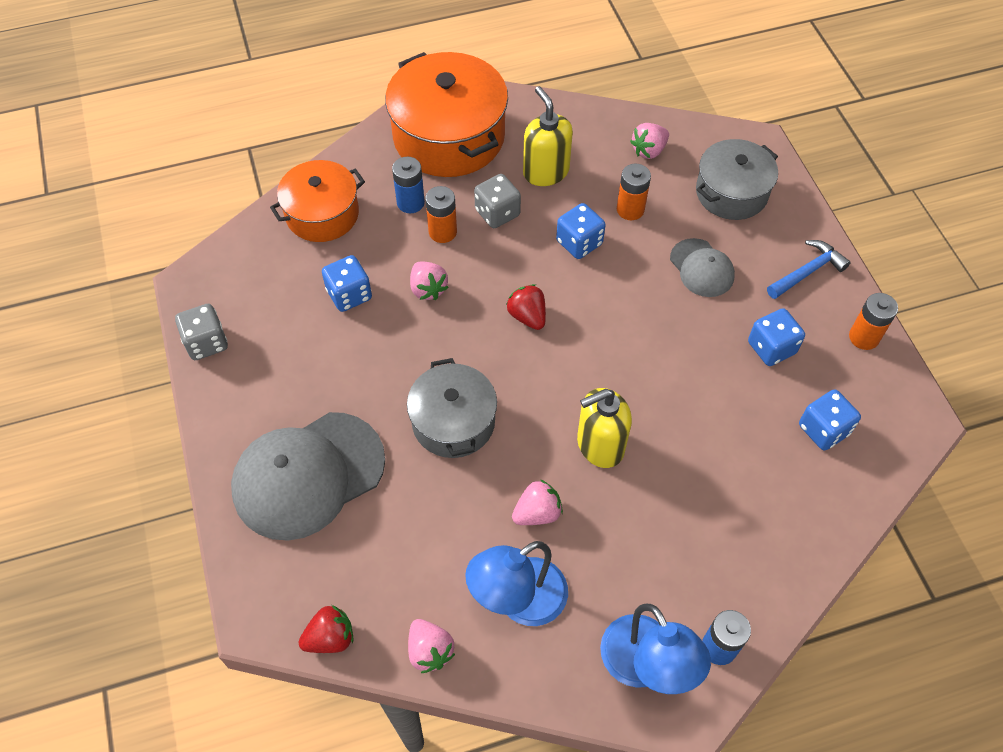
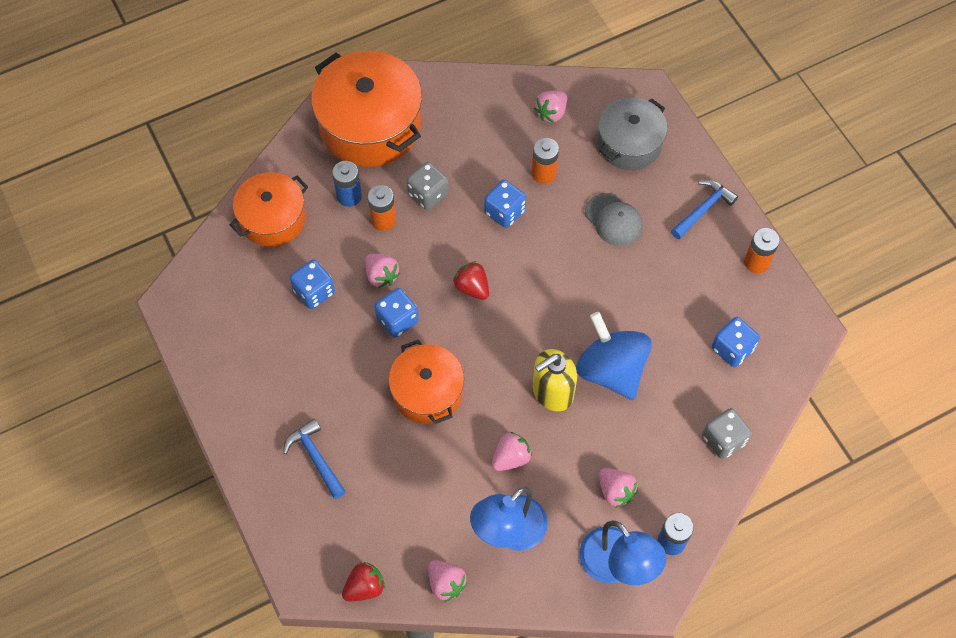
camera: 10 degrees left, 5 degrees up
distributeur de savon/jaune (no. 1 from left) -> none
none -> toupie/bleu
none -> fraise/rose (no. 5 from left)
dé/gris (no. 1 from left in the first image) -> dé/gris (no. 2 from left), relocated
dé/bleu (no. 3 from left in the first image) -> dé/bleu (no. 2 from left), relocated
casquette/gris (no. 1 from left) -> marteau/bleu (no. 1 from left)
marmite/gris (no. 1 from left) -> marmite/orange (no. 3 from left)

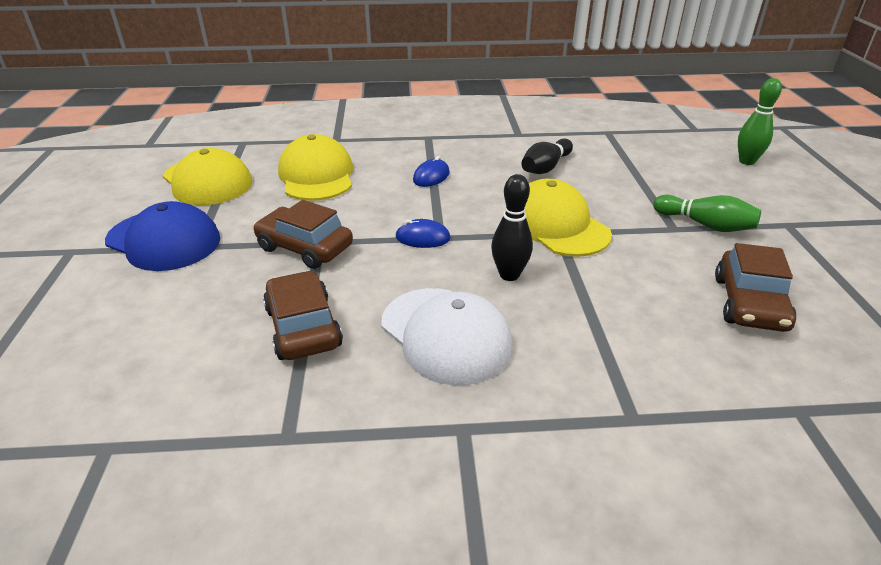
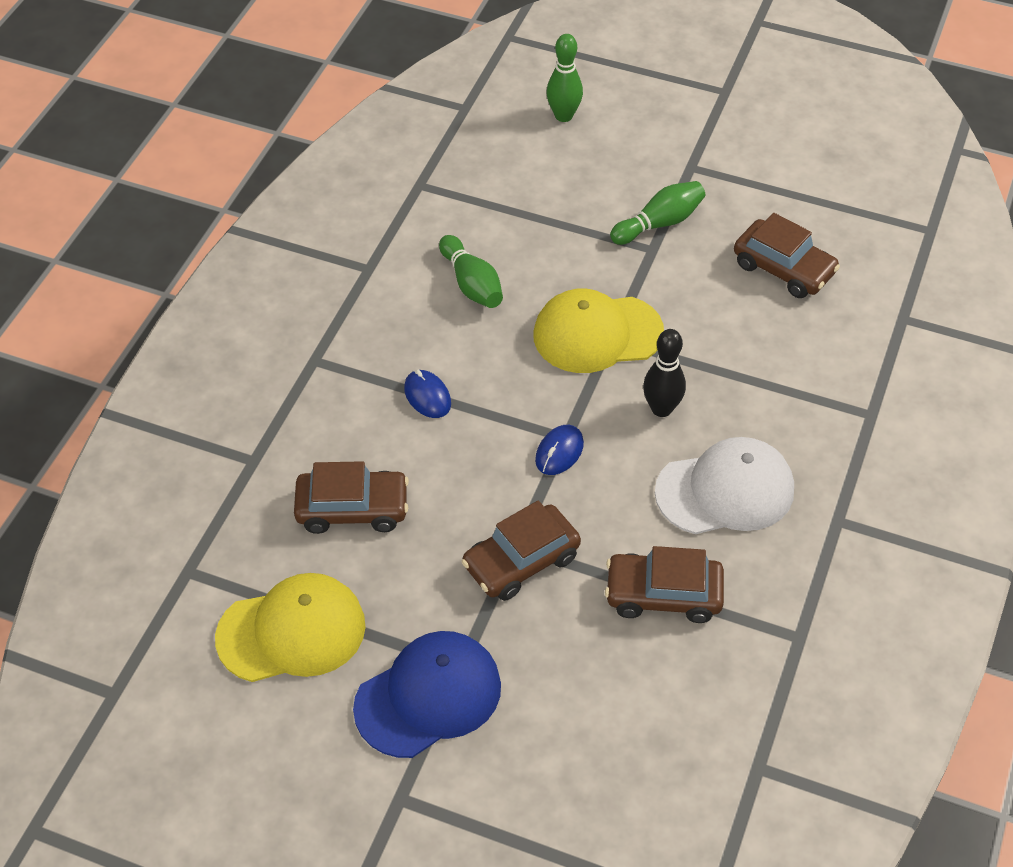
camera: 65 degrees left, 15 degrees up
casquette/jaune (no. 2 from left) -> voiture/marron (no. 1 from left)
quille/noir (no. 2 from left) -> quille/vert (no. 1 from left)

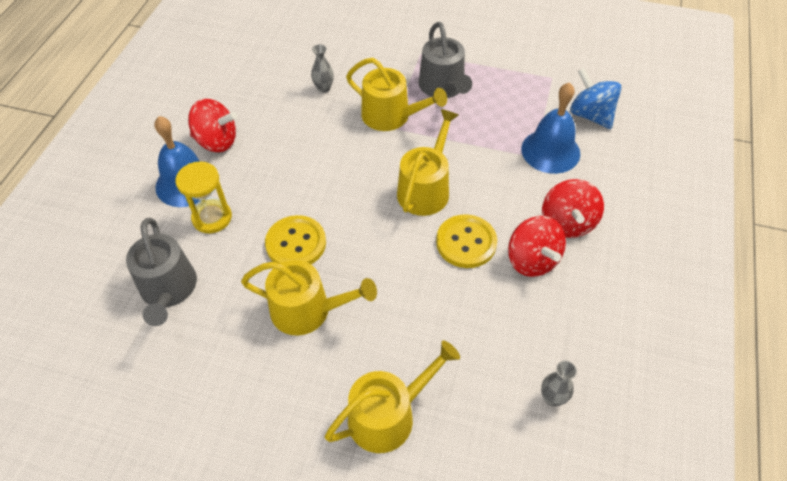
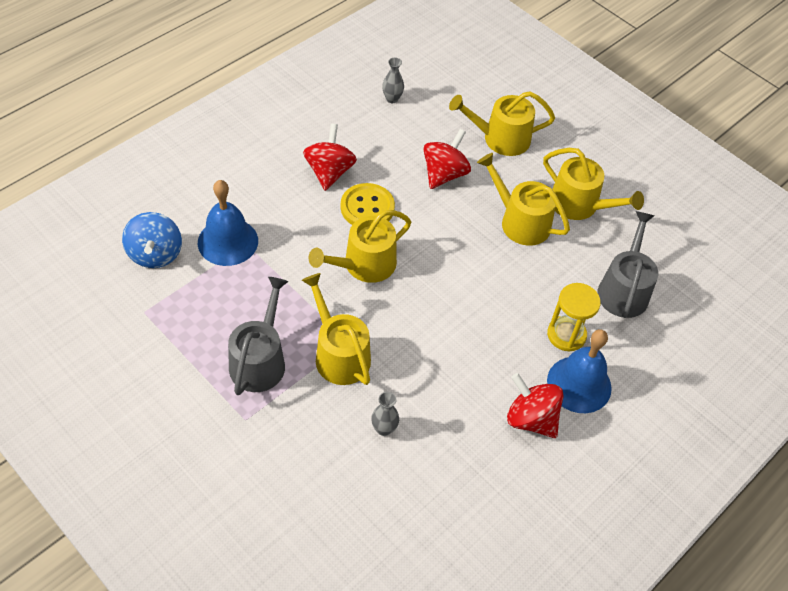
camera: 155 degrees left, 0 degrees up
bouton/jaune (no. 1 from left) -> none
none -> arrosoir/jaune (no. 5 from left)
toupie/rouge (no. 3 from left in the first image) -> toupie/rouge (no. 2 from left), relocated

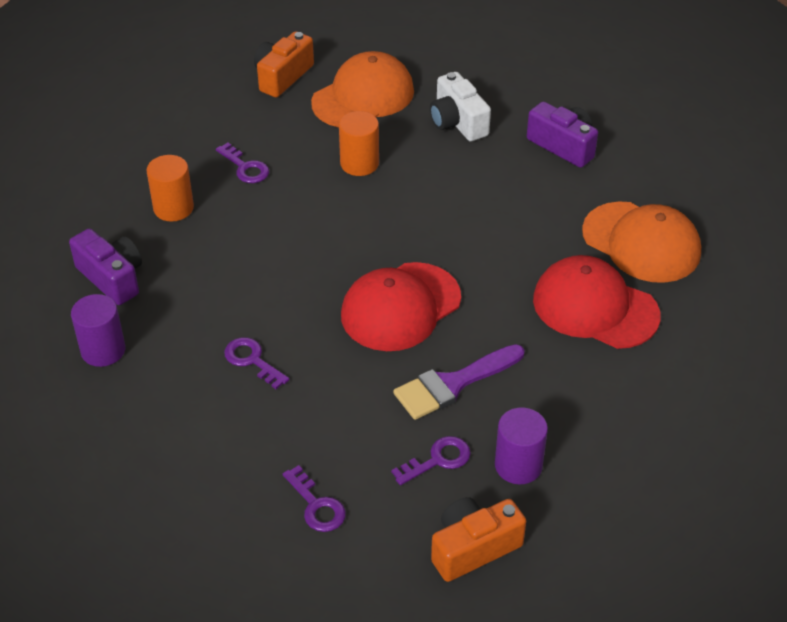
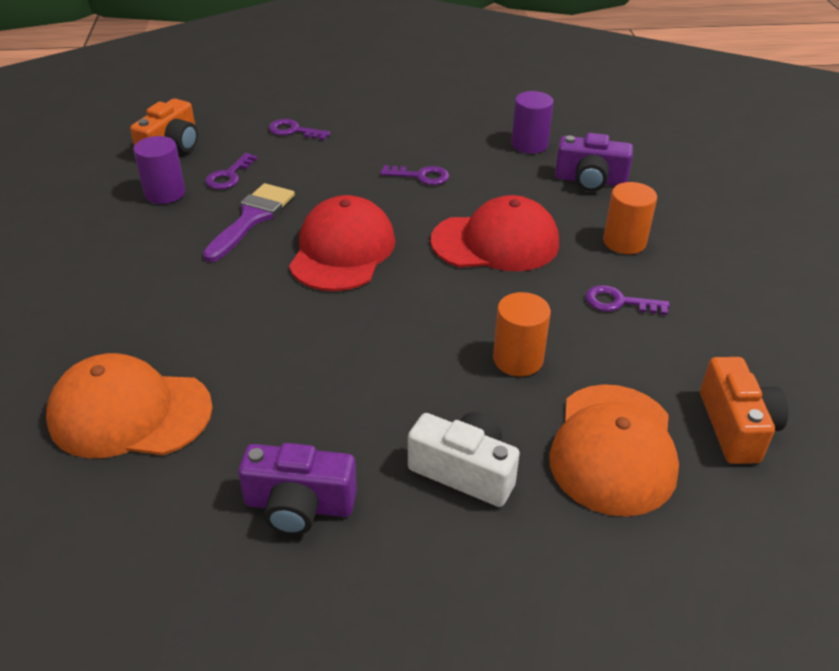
camera: 145 degrees right, 5 degrees down
casquette/rouge (no. 2 from left), relocated

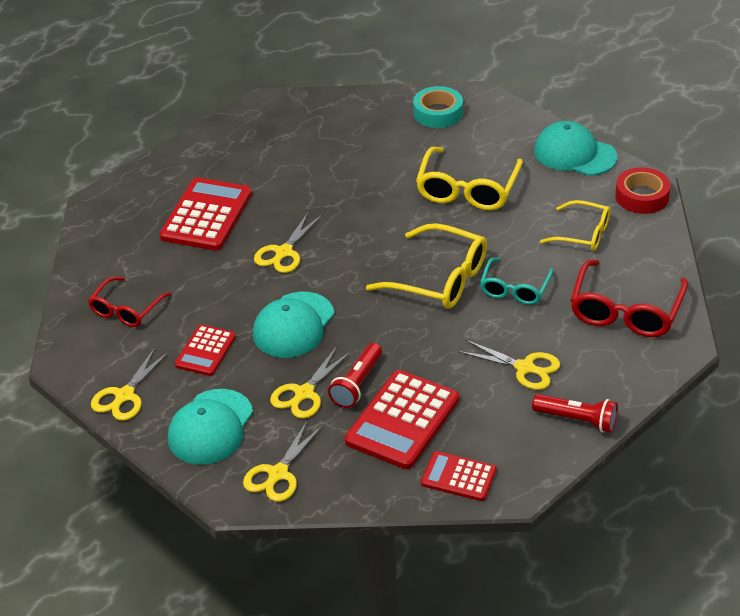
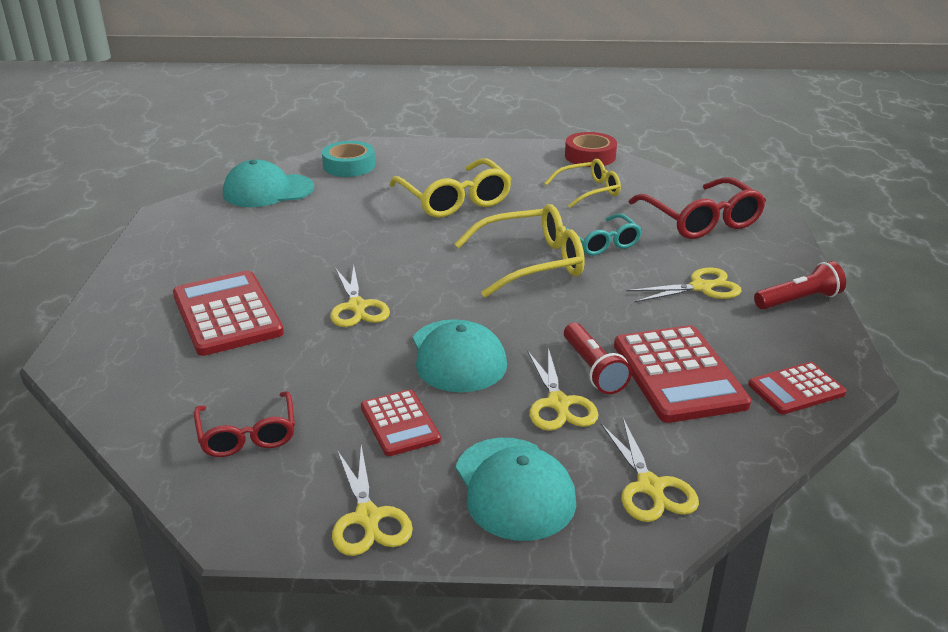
camera: 45 degrees left, 10 degrees down
casquette/turquoise (no. 3 from left in the first image) -> casquette/turquoise (no. 1 from left), relocated

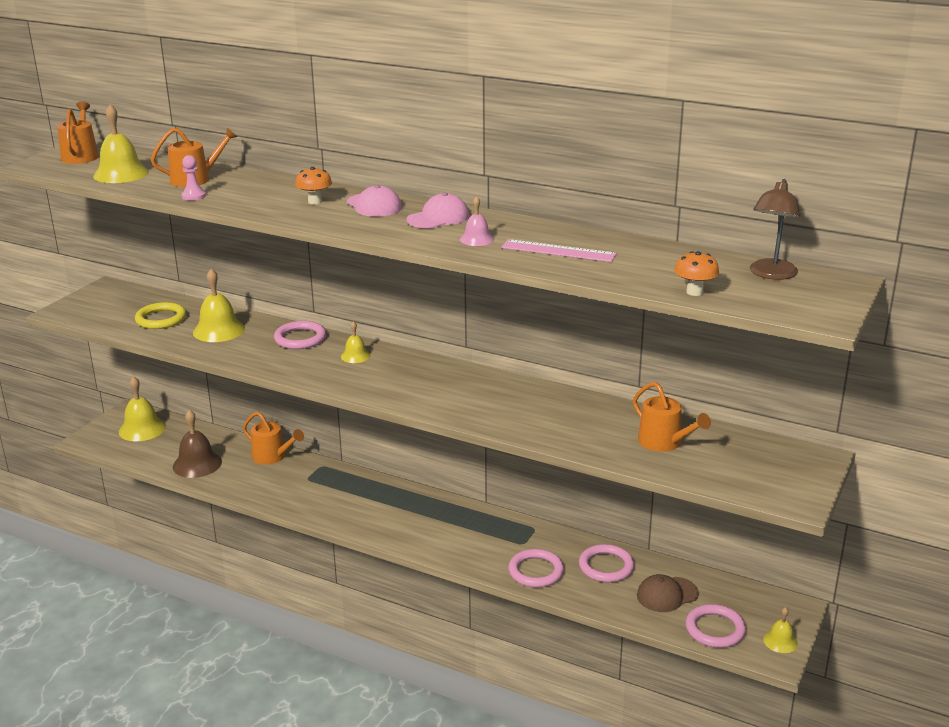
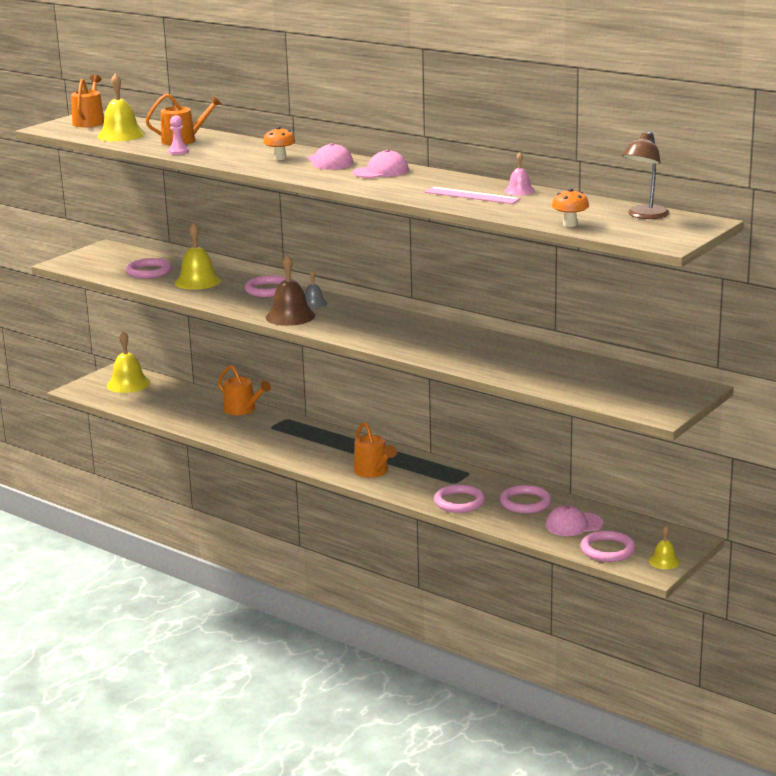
camera: 10 degrees right, 5 degrees down
cloche/marron, relocated
cloche/rose, relocated
arrosoir/orange (no. 4 from left), relocated
anneau/jaune -> anneau/rose (no. 1 from left)
cloche/jaune (no. 4 from left) -> cloche/gris
casquette/marron -> casquette/rose (no. 3 from left)

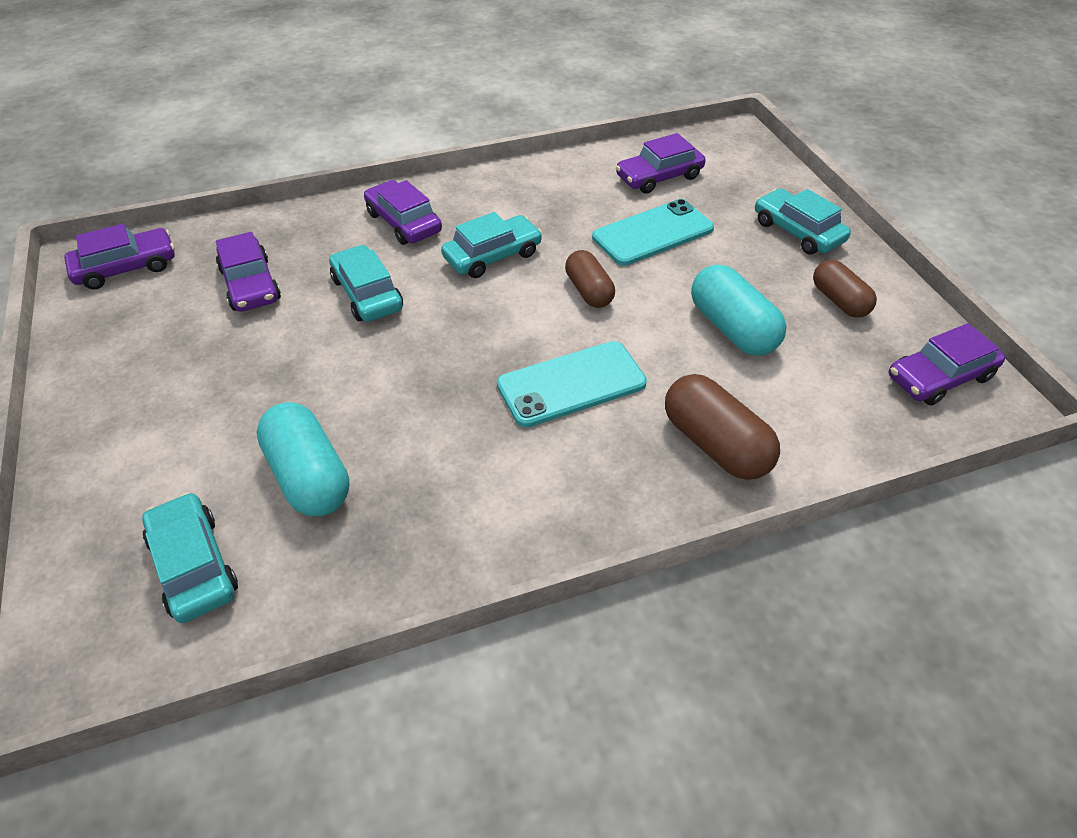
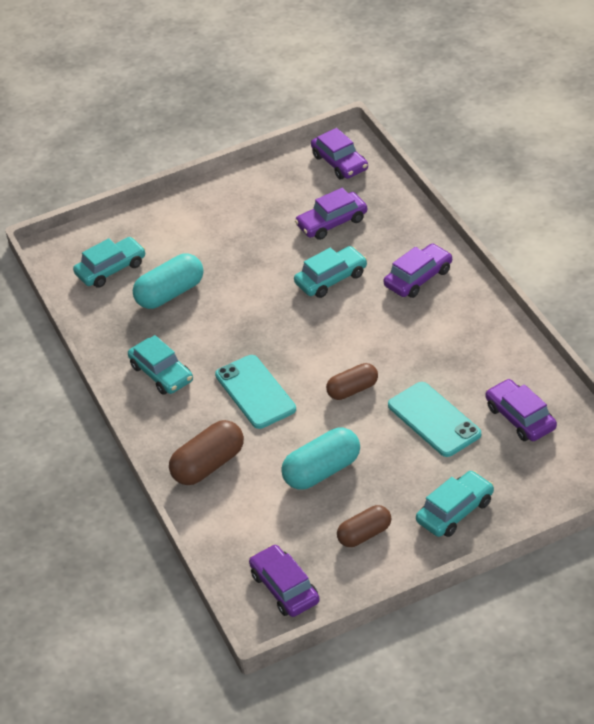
camera: 90 degrees right, 5 degrees down
voiture/turquoise (no. 3 from left in the first image) -> voiture/turquoise (no. 2 from left), relocated

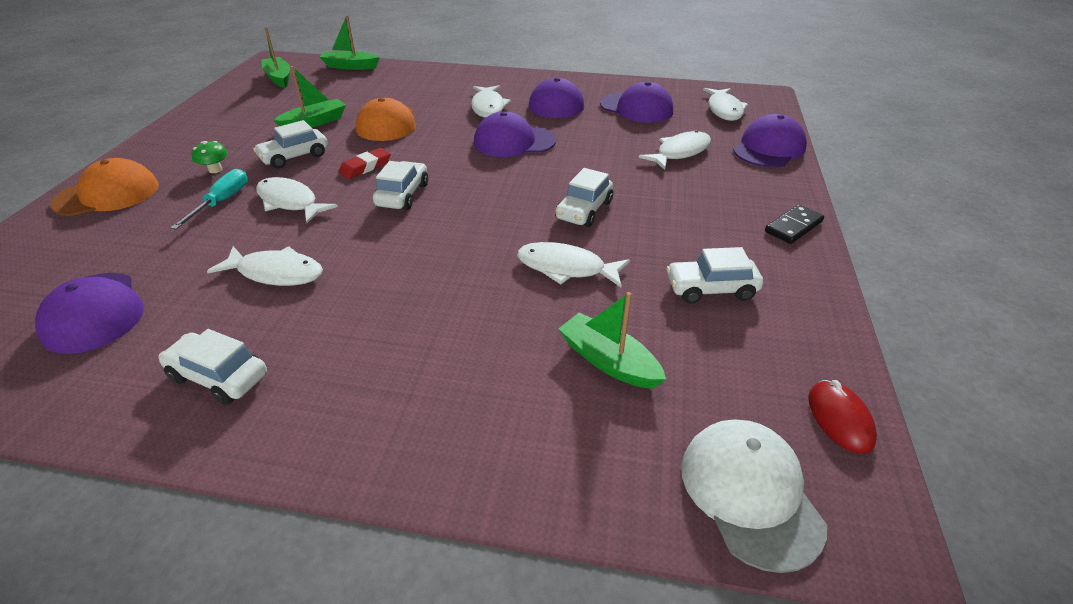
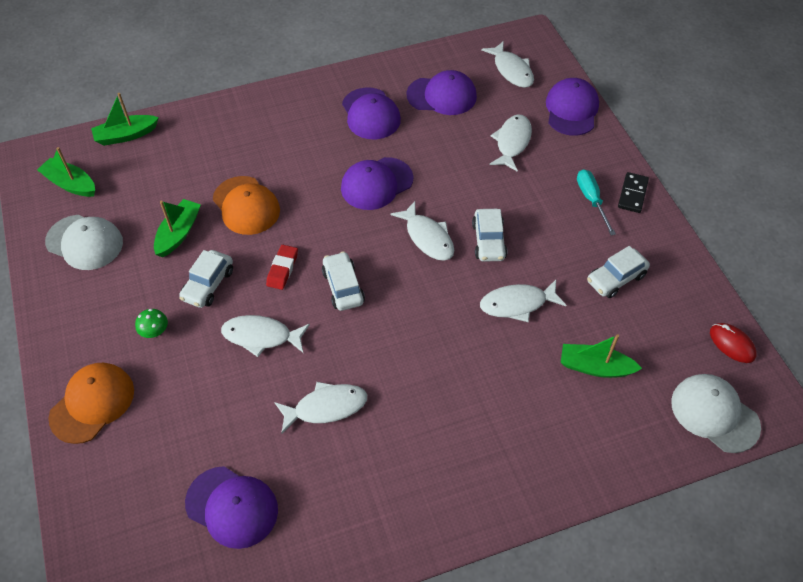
camera: 30 degrees left, 15 degrees up
voiture/blanc (no. 1 from left) -> none
none -> casquette/blanc (no. 1 from left)
tournevis/turquoise, relocated
poisson/blanc (no. 3 from left), relocated

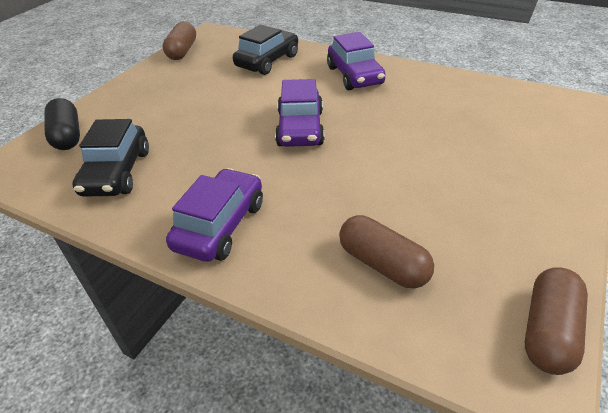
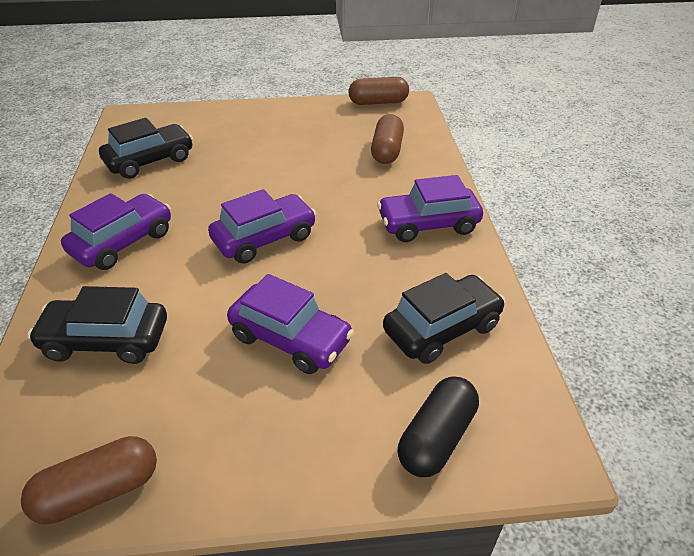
camera: 125 degrees left, 0 degrees up
none -> voiture/noir (no. 2 from left)
none -> voiture/violet (no. 3 from left)

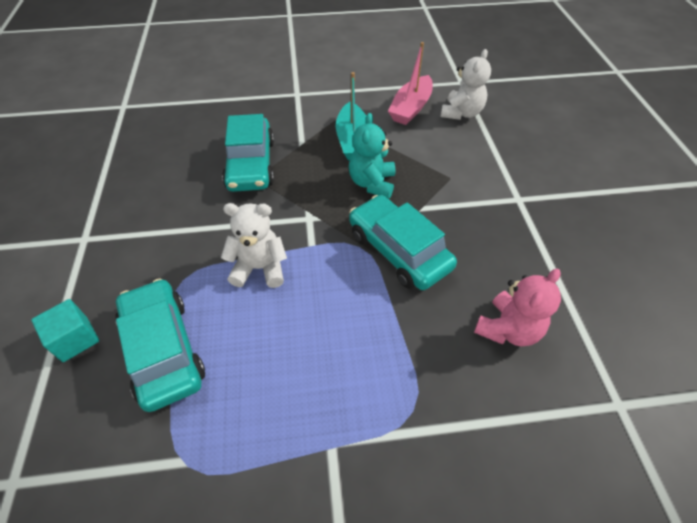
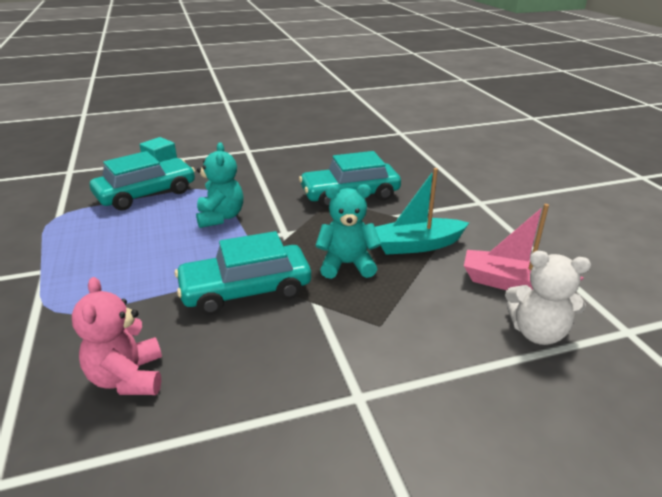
camera: 80 degrees right, 20 degrees down
ours en peluche/blanc (no. 1 from left) -> ours en peluche/turquoise (no. 1 from left)
voiture/turquoise (no. 3 from left in the first image) -> voiture/turquoise (no. 2 from left), 150 degrees counterclockwise
ours en peluche/rose, 45 degrees clockwise

